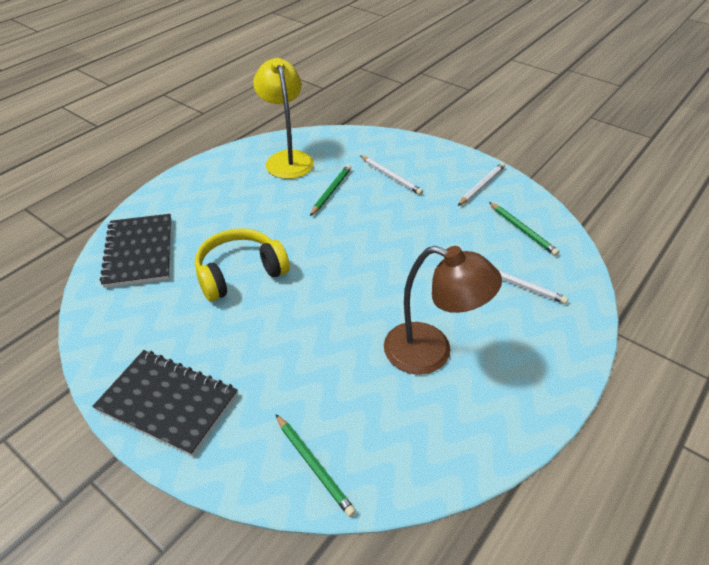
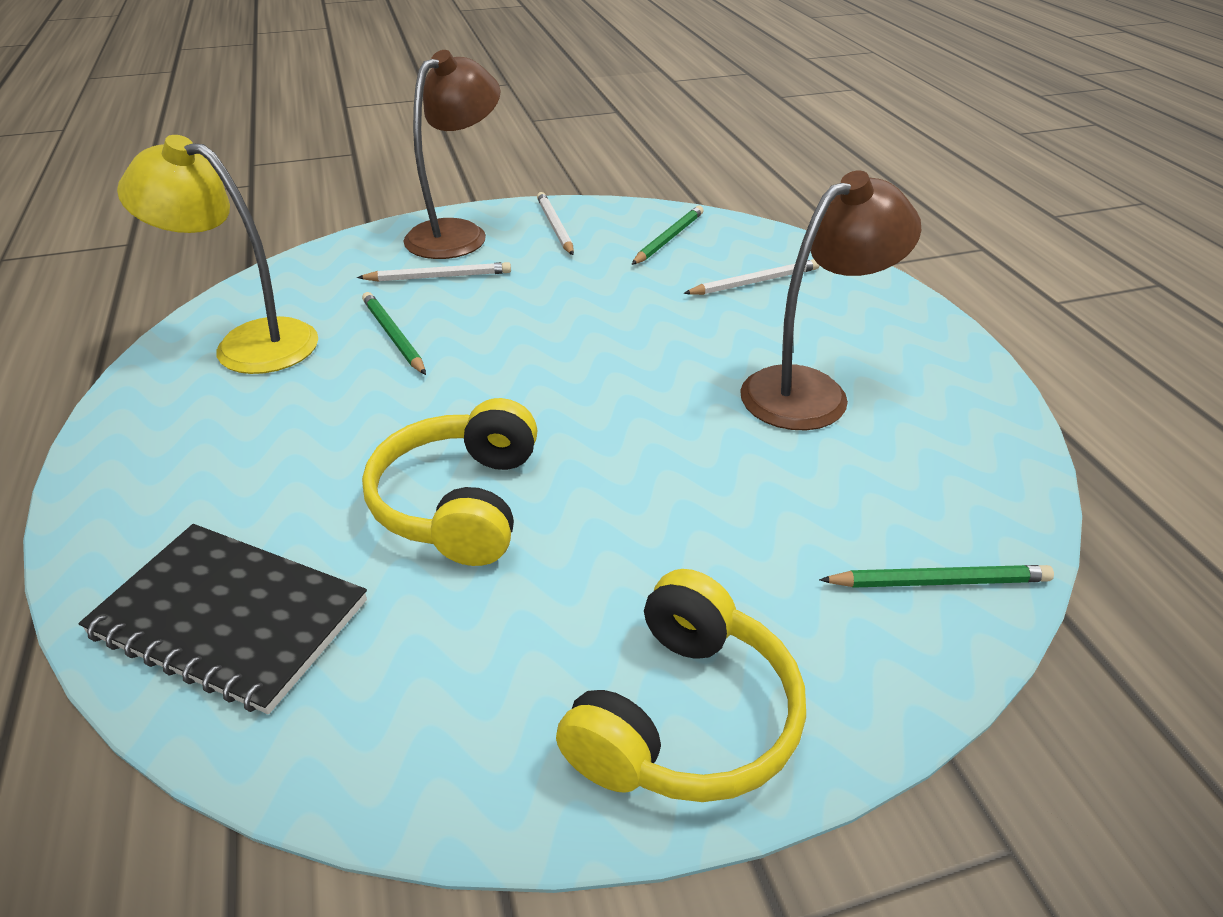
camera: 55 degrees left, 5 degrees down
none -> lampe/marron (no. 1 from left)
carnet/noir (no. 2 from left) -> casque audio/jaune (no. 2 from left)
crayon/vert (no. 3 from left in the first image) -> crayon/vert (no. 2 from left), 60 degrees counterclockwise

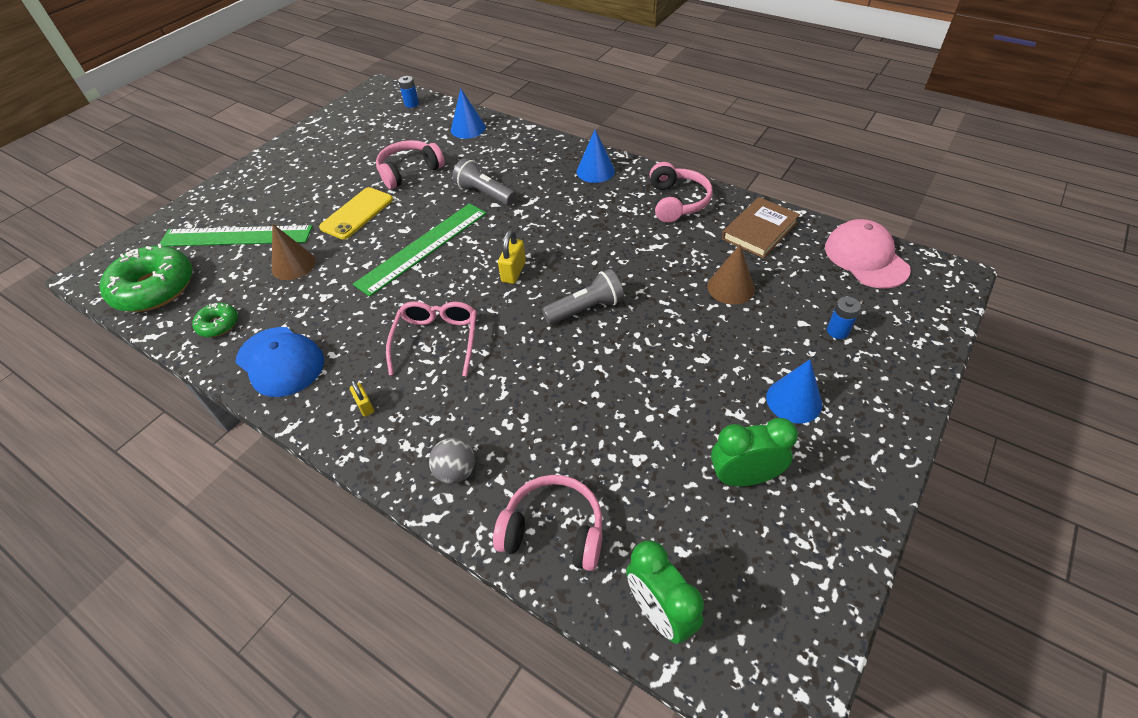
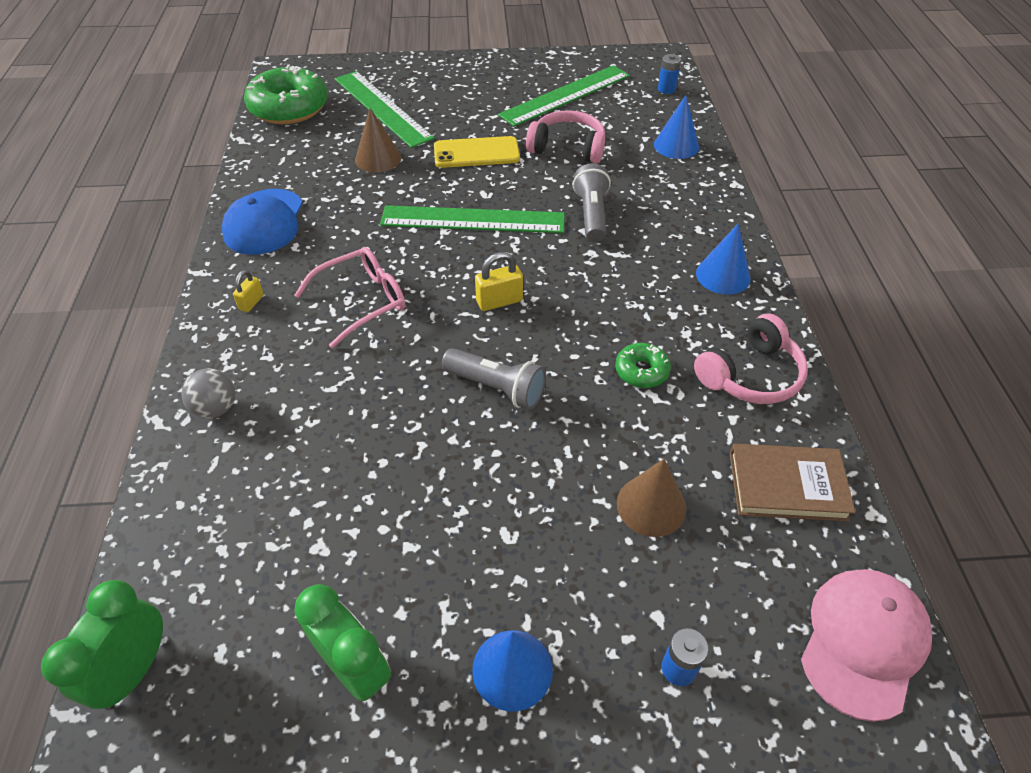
camera: 50 degrees right, 0 degrees up
casque audio/rose (no. 2 from left) -> none
none -> règle/vert (no. 3 from left)
beignet/vert (no. 2 from left), relocated

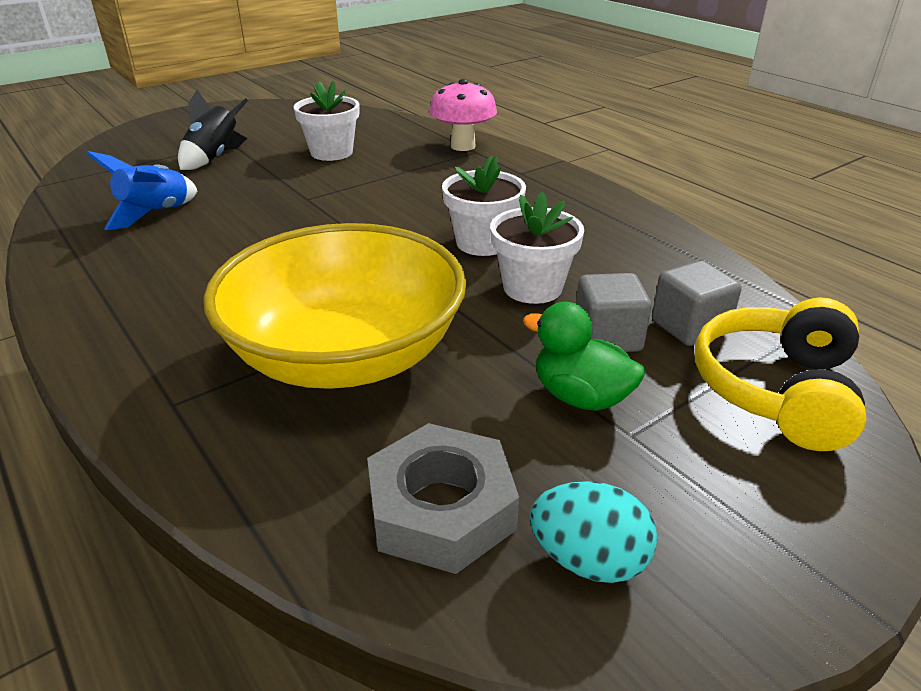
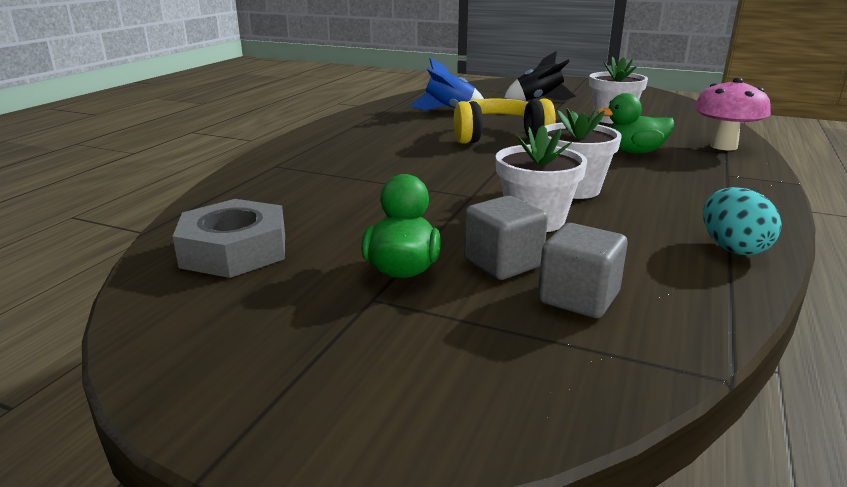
camera: 60 degrees right, 10 degrees down
bol/jaune -> none
none -> canard/vert (no. 2 from left)
œuf/turquoise, relocated
casque audio/jaune, relocated

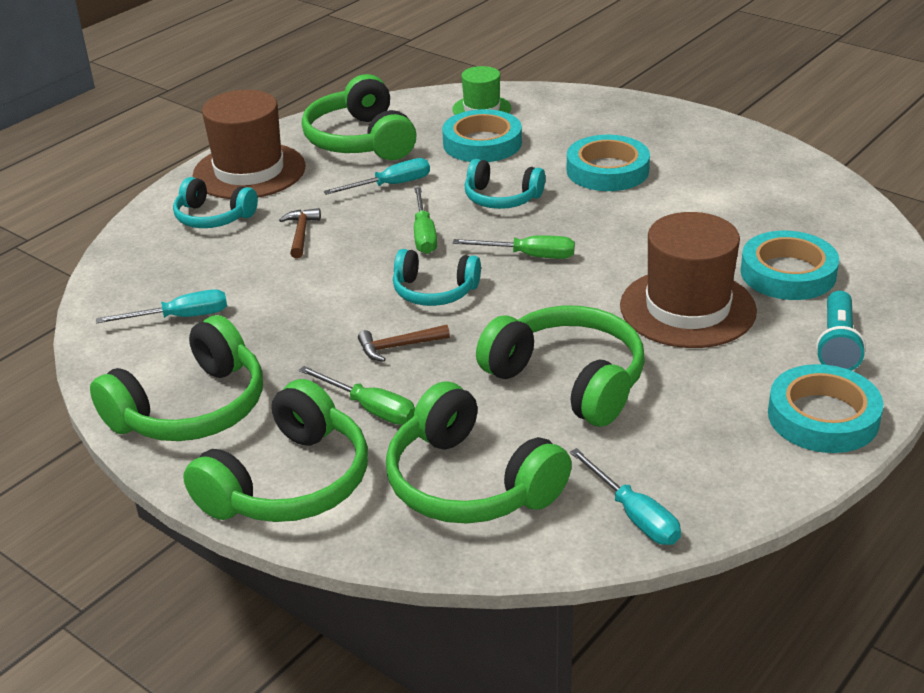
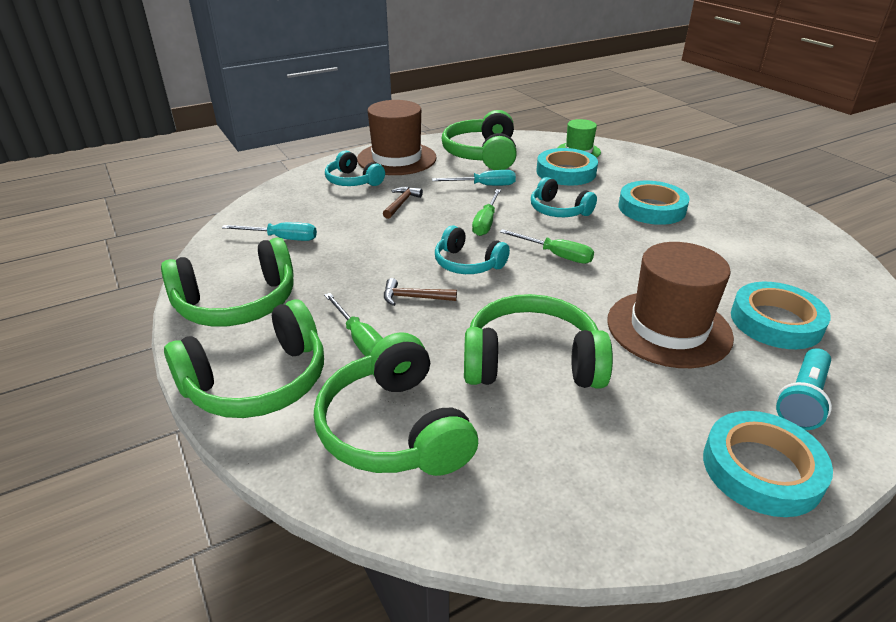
camera: 20 degrees right, 0 degrees up
tournevis/turquoise (no. 3 from left) -> none
casque audio/vert (no. 5 from left), 60 degrees counterclockwise

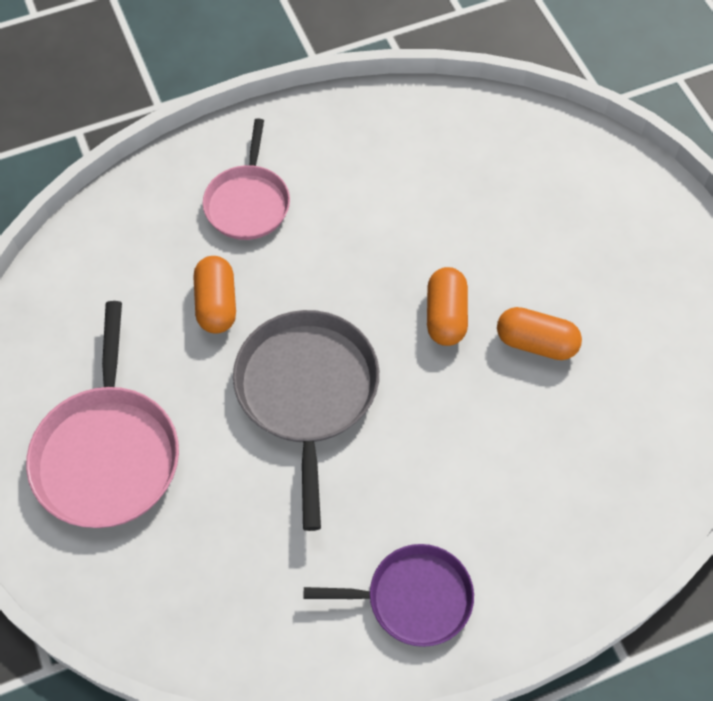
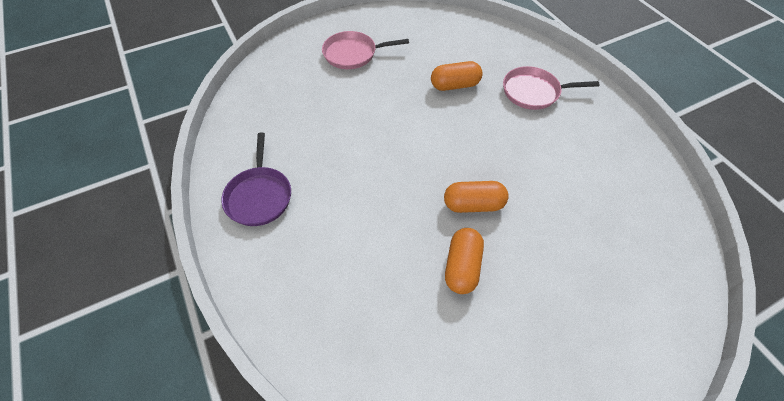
camera: 85 degrees right, 5 degrees down
poêle/gris -> none
poêle/rose (no. 1 from left), x0.65

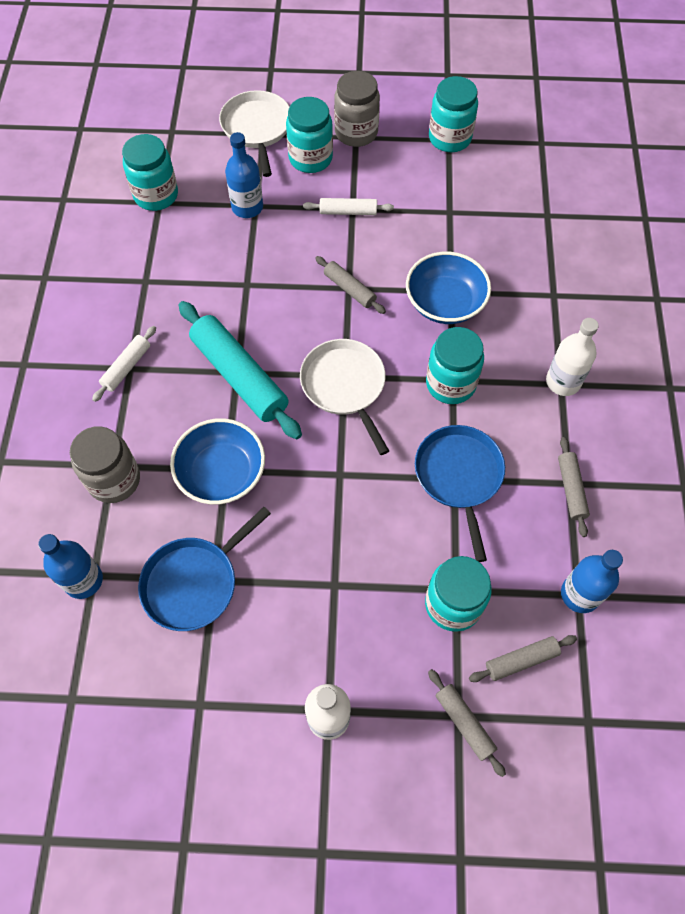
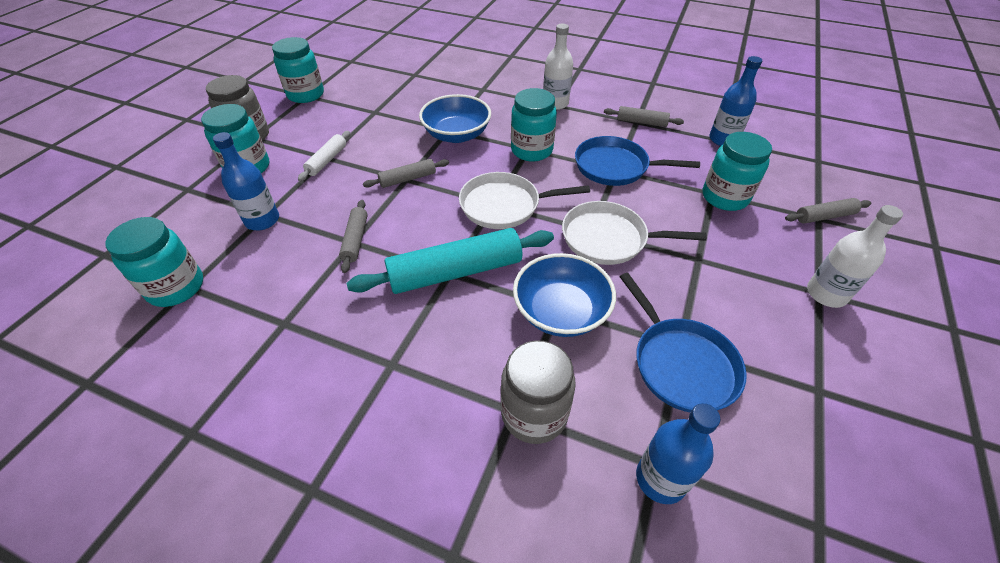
camera: 70 degrees left, 15 degrees down
rouleau à pâtisserie/blanc (no. 1 from left) -> none
poêle/blanc (no. 1 from left in the first image) -> poêle/blanc (no. 2 from left), relocated
rouleau à pâtisserie/gris (no. 3 from left in the first image) -> rouleau à pâtisserie/gris (no. 1 from left), relocated

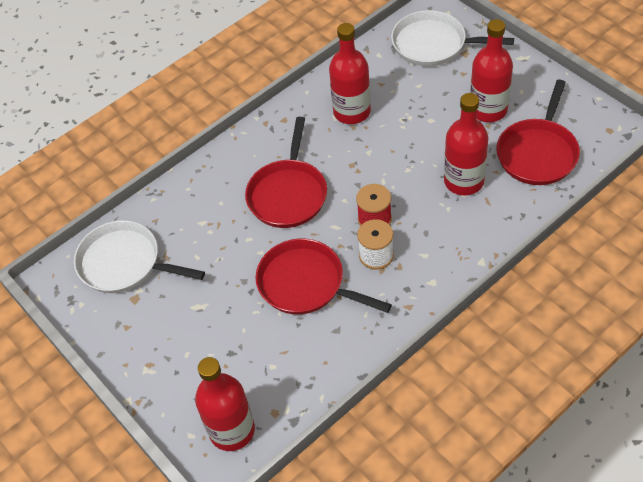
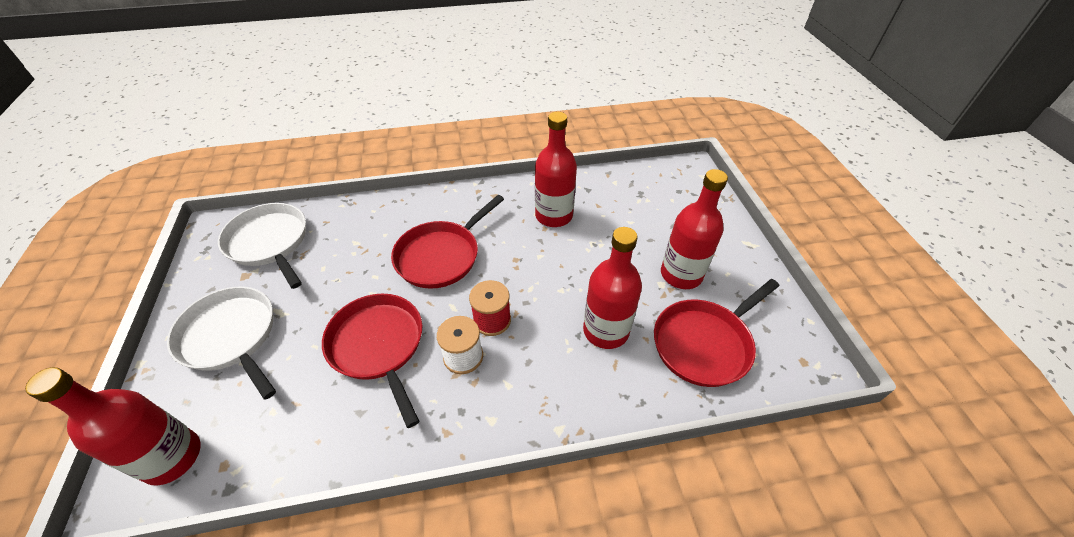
camera: 25 degrees right, 5 degrees down
poêle/blanc (no. 2 from left in the first image) -> poêle/blanc (no. 1 from left), relocated

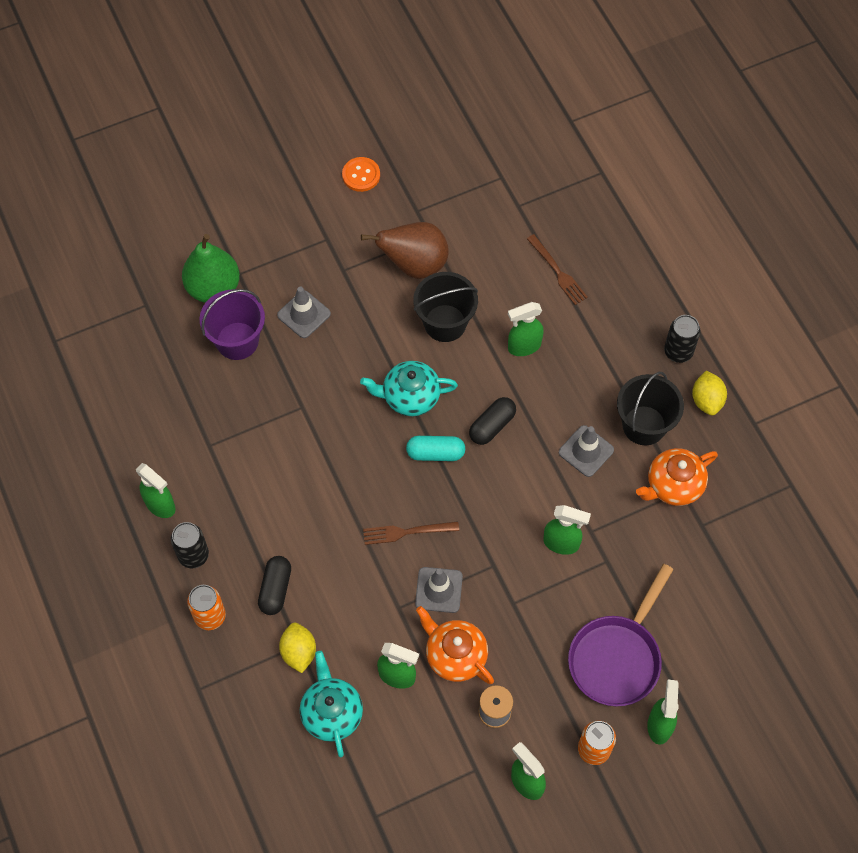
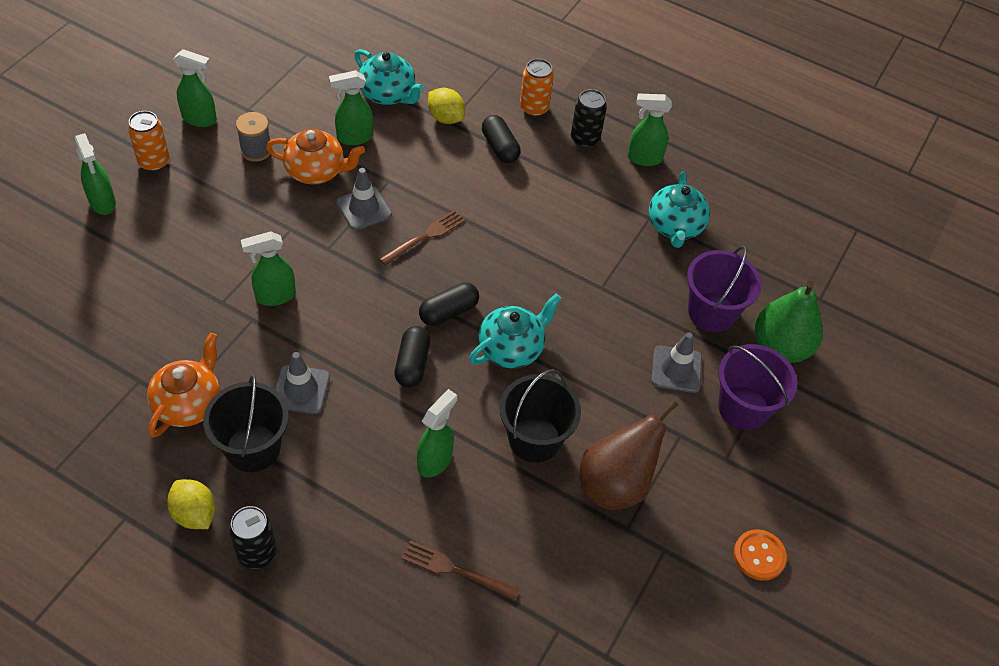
camera: 140 degrees right, 10 degrees down
poêle/violet -> none
none -> théière/turquoise (no. 3 from left)
none -> seau/violet (no. 2 from left)
gélule/turquoise -> gélule/noir (no. 2 from left)

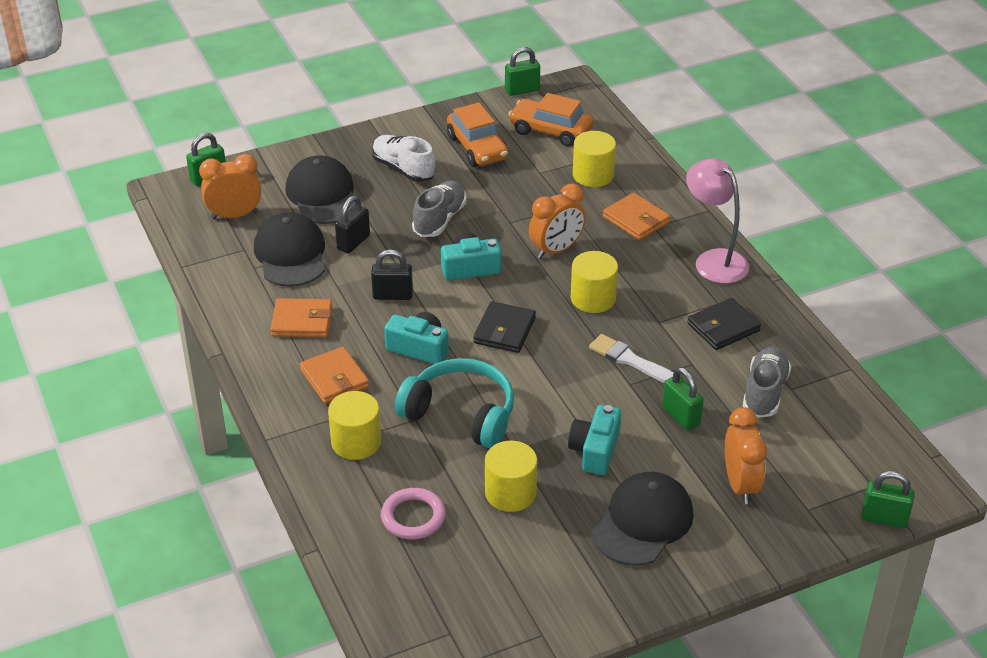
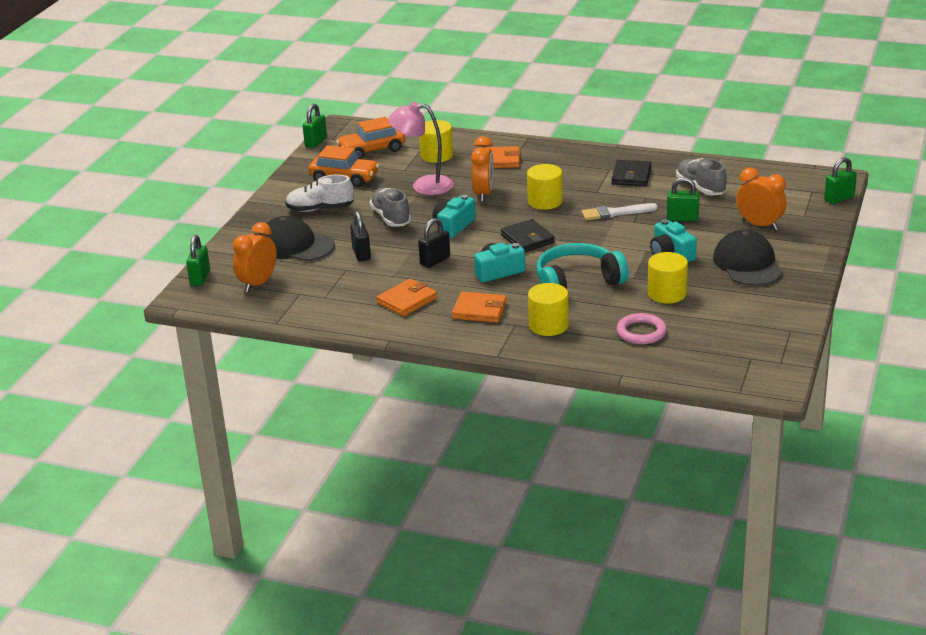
camera: 45 degrees left, 10 degrees down
casquette/noir (no. 1 from left) -> none
lampe/rose, relocated

